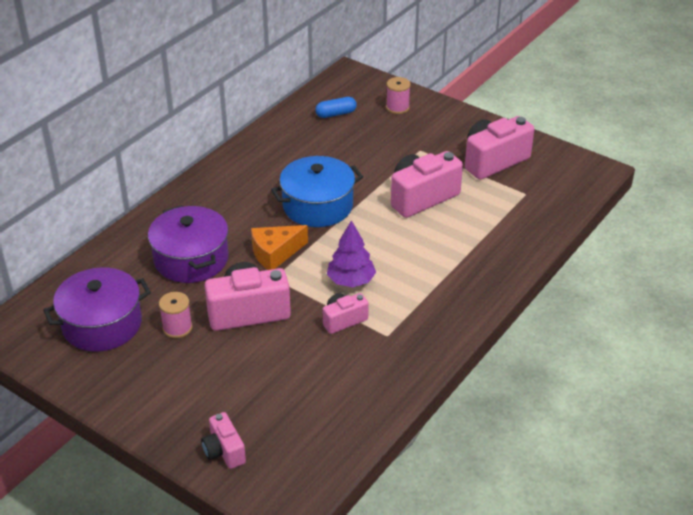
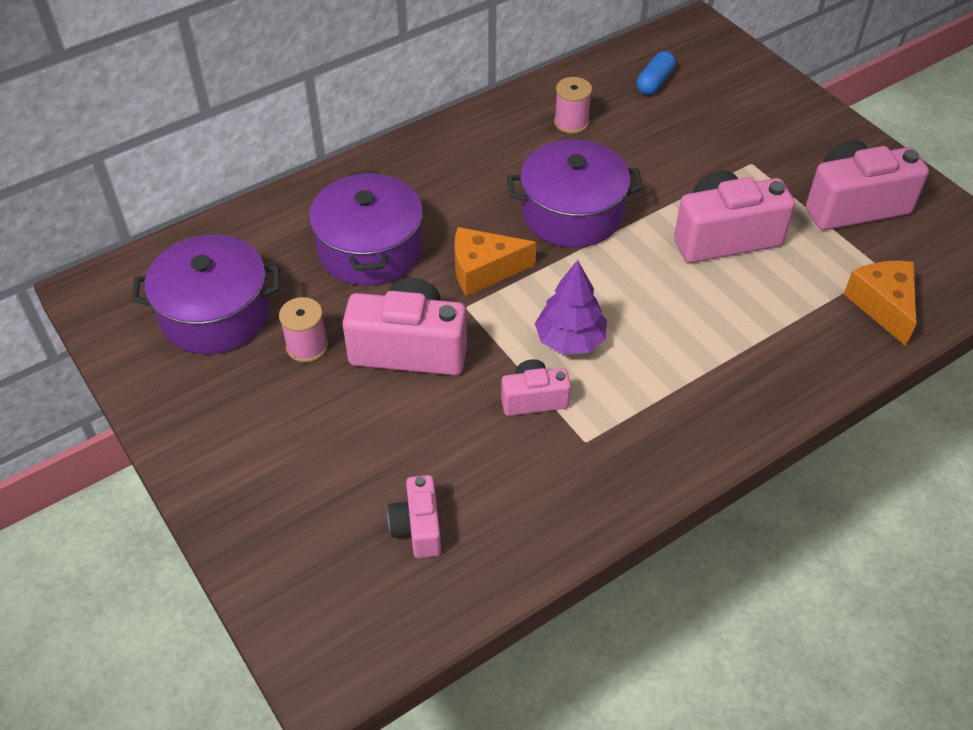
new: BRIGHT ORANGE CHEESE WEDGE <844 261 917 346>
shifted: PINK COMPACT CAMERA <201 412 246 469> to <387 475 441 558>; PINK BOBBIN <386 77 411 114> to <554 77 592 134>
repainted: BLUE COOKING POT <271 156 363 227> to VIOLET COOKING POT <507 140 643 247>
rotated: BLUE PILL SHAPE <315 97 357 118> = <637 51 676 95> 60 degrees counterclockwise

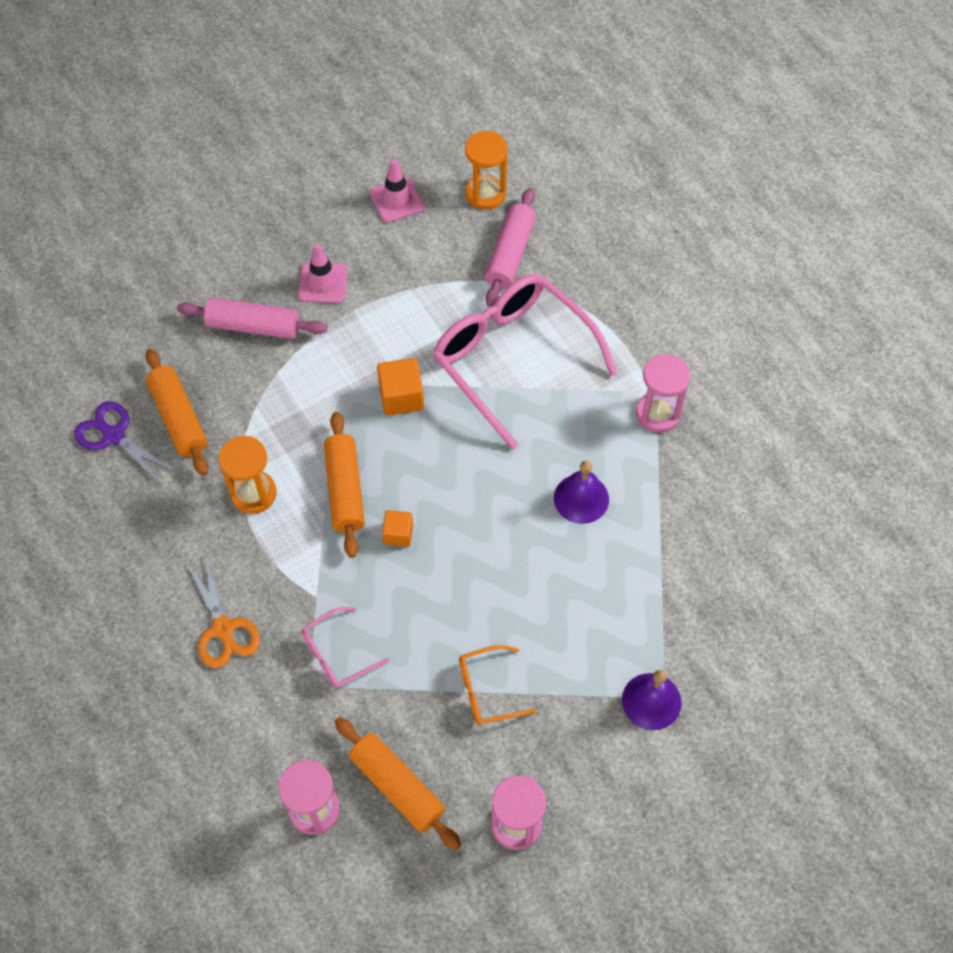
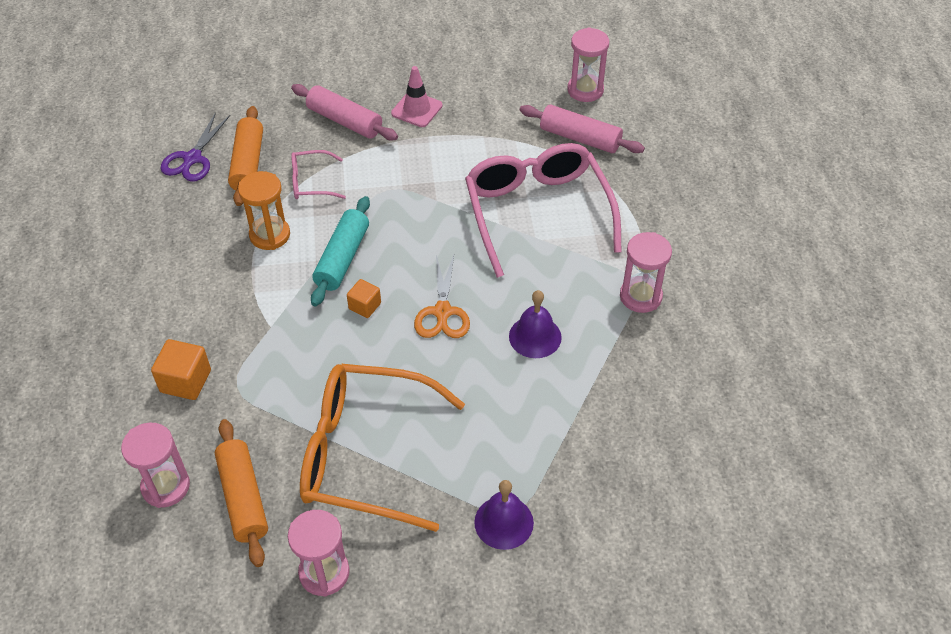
gone: PINK ROAD CONE <370 159 424 223>
shifted: BRIGHT ORANGE CUBE <377 358 424 416> to <151 339 211 400>; PINK GLASSES <301 607 389 689> to <291 150 346 199>; BRIGHT ORANGE PAIR OF SCISSORS <186 553 260 668> to <414 255 470 338>
repainted: BRIGHT ORANGE PASTRY ROLLER <324 412 365 558> to TURQUOISE PASTRY ROLLER <311 196 370 306>; BRIGHT ORANGE SAND TIMER <465 131 508 210> to PINK SAND TIMER <567 28 609 102>
rotated: VIOLET PAIR OF SCISSORS <74 401 177 485> = <160 112 230 182> 135 degrees counterclockwise; PINK PASTRY ROLLER <485 188 536 307> = <520 105 645 153> 75 degrees clockwise
scaled: BRIGHT ORANGE GLASSES <459 645 537 725> = <300 364 465 532> x2.22

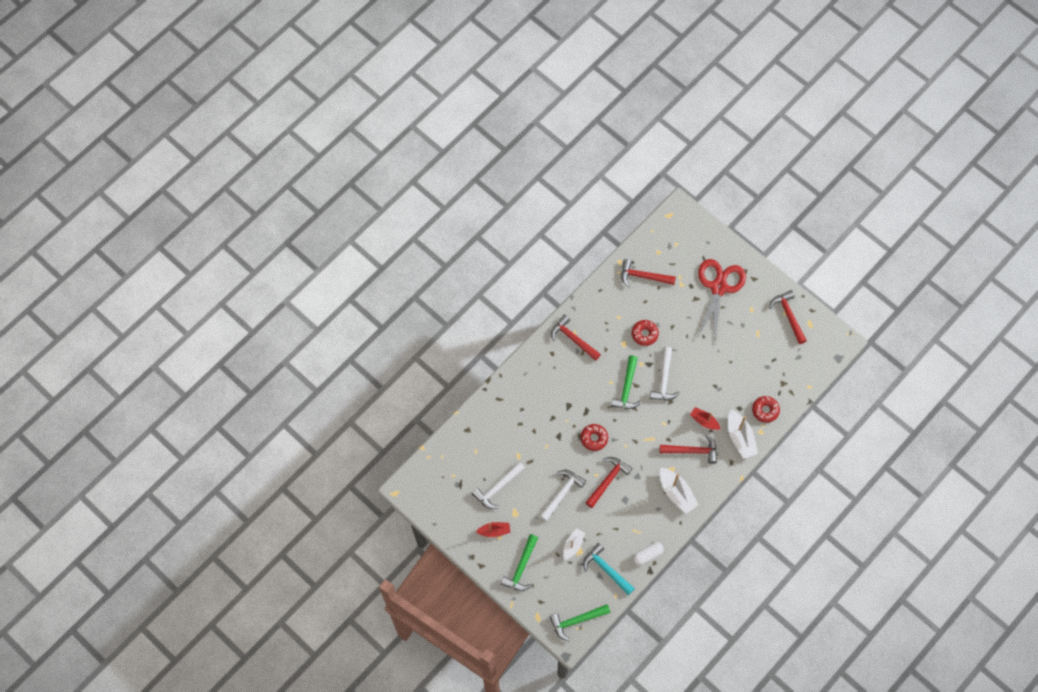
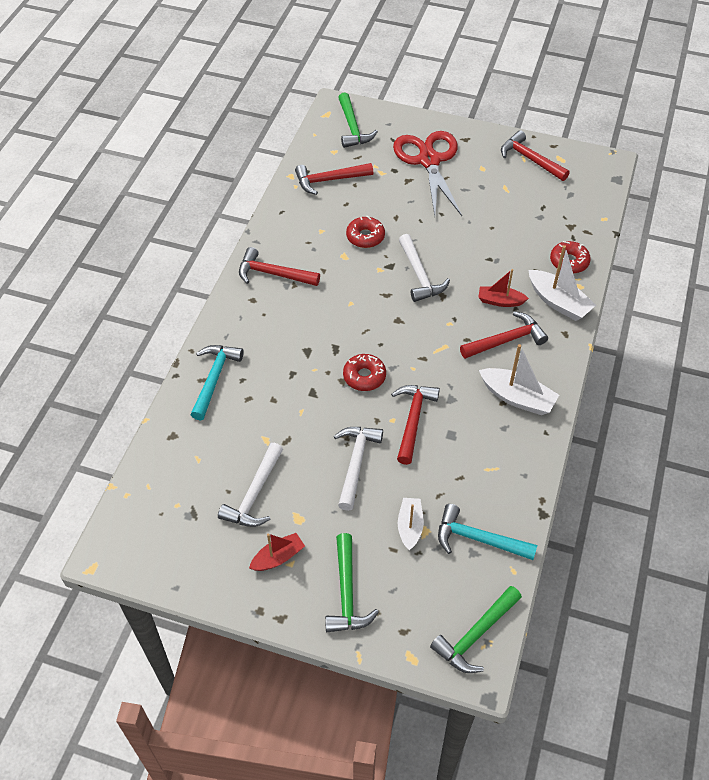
gone: SNOW-WHITE PILL SHAPE <633 542 664 566>
new: TURQUOISE CARPENTER'S HAMMER <191 345 244 420>
shifted: LEAF-GREEN CARPENTER'S HAMMER <611 355 641 409> to <338 92 378 148>

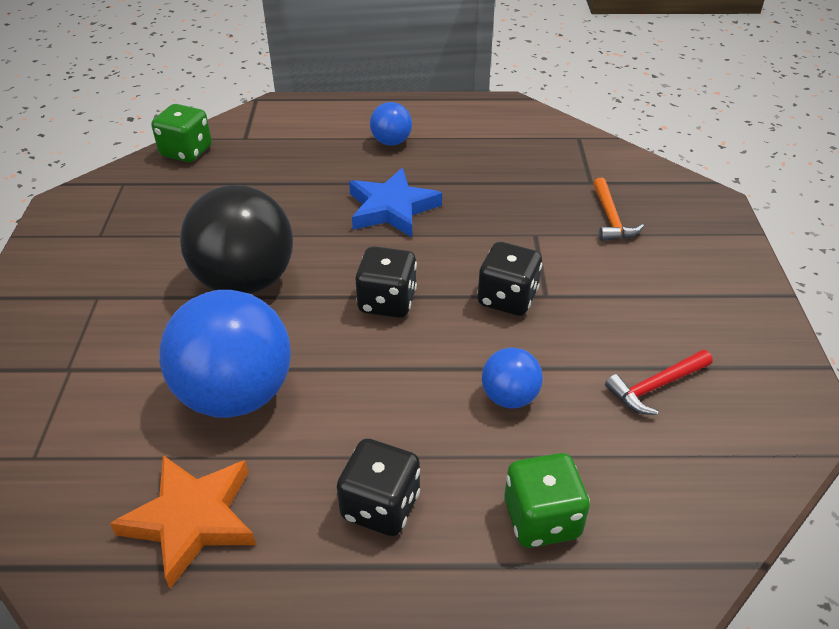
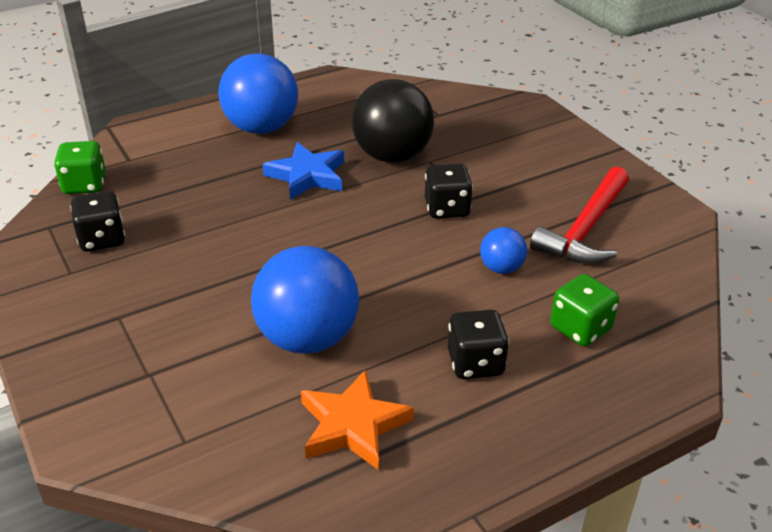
gone: BRIGHT ORANGE CARPENTER'S HAMMER <593 178 644 241>
shifted: BLACK DICE <355 246 417 318> to <70 191 125 252>; BLACK BALL <180 185 293 294> to <352 79 434 163>
scaled: BLUE BALL <370 102 412 145> = <219 53 298 134> x2.05; RED CARPENTER'S HAMMER <605 350 713 415> = <530 167 629 264> x1.86

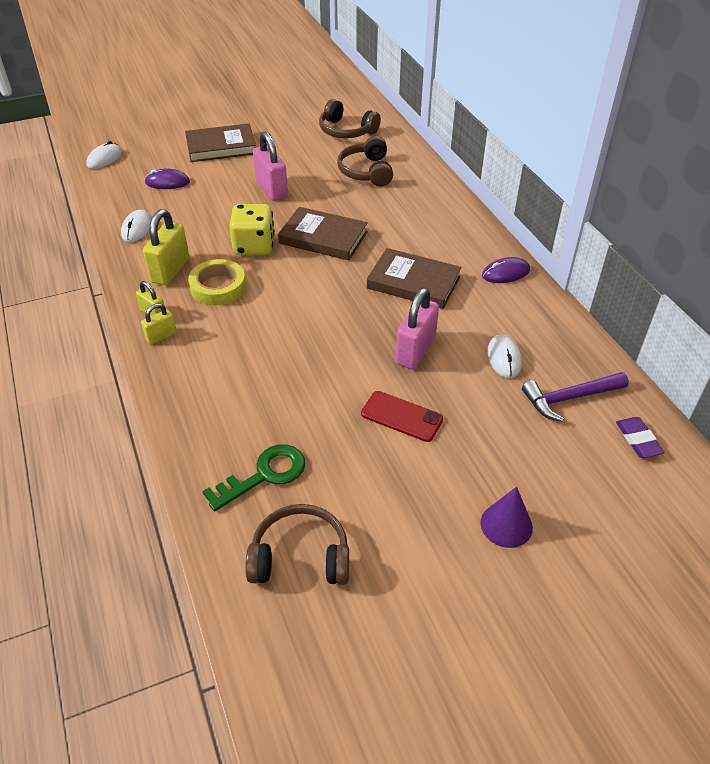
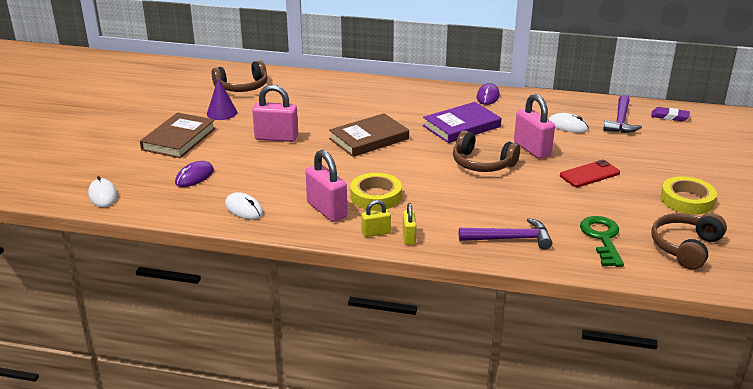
gone: YELLOW DICE <229 204 275 255>
new: VIOLET CARPENTER'S HAMMER <459 218 552 250>; YELLOW STICKY TAPE <660 176 717 215>
shifted: VIOLET CONE <480 487 533 548> to <207 78 237 120>; DARK BROWN HEADSET <337 136 393 187> to <453 130 520 172>
repainted: YELLOW SMALL LOCK <143 209 189 285> to PINK SMALL LOCK <305 150 347 222>; DARK BROWN HARDCOVER <367 248 462 309> to VIOLET HARDCOVER <423 102 501 143>

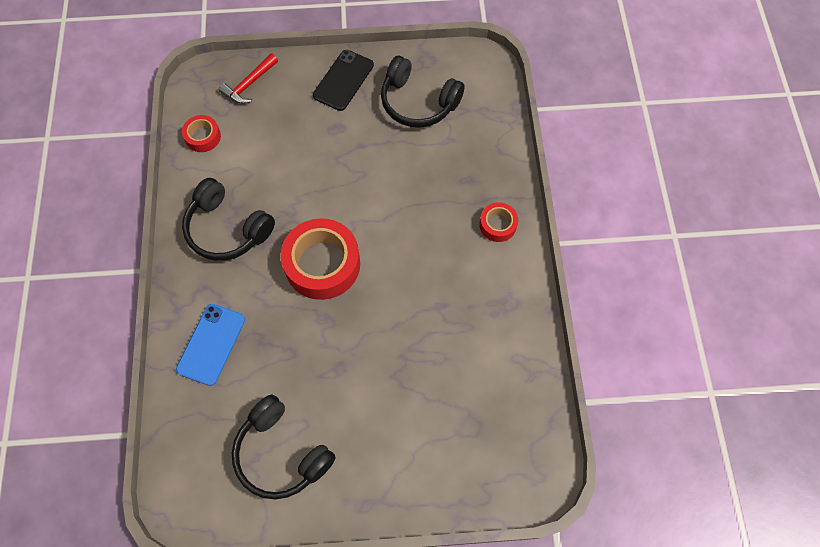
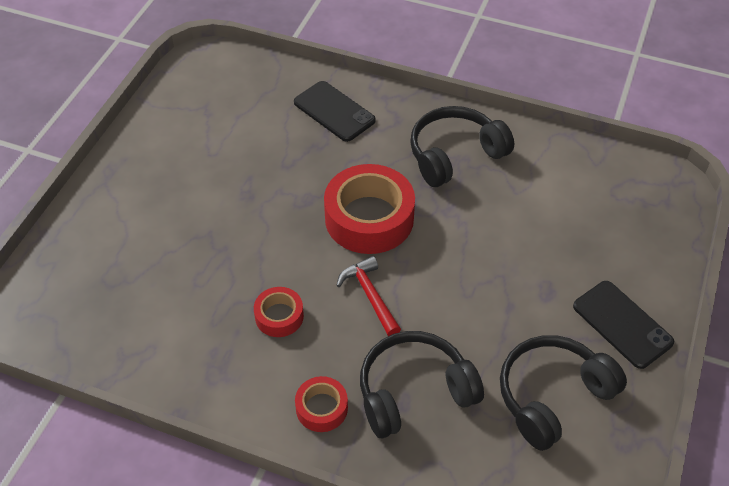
shifted: RED STICKY TAPE <182 115 221 152> to <254 287 304 337>; RED CARPENTER'S HAMMER <219 53 278 104> to <336 256 401 336>; BLACK HEADSET <232 395 336 499> to <360 331 484 438>
repainted: BLUE PHONE <176 304 245 386> to BLACK PHONE <294 81 376 142>

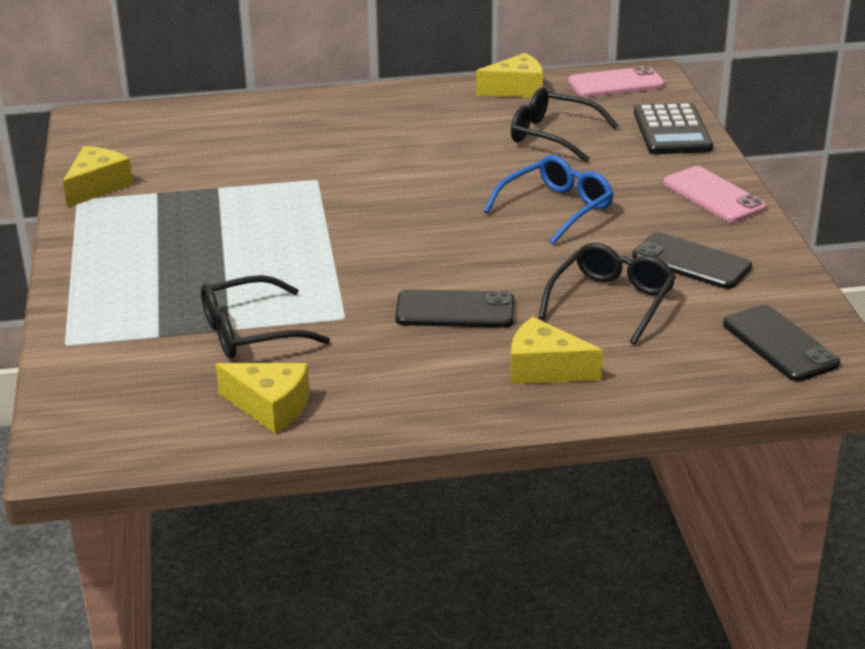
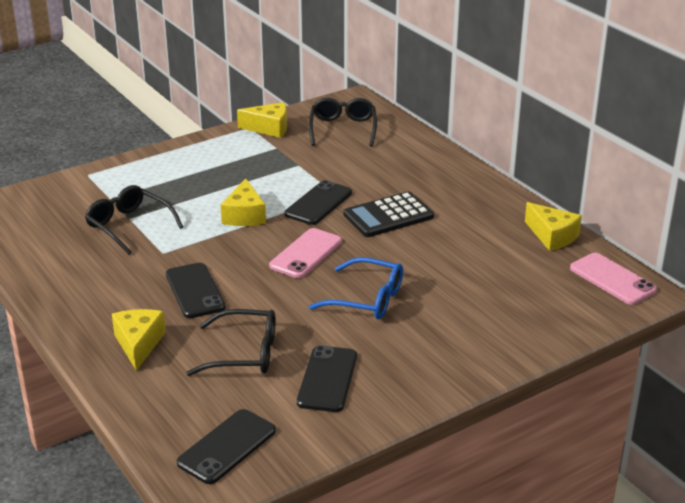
new: BLACK PHONE <285 180 352 225>
shifted: YELLOW CHEESE WEDGE <215 363 310 434> to <220 178 266 226>; PINK PHONE <664 166 766 222> to <269 228 342 278>; BLACK GLASSES <511 87 618 162> to <309 98 377 146>; BLACK POCKET CALCULATOR <634 103 713 154> to <343 191 434 237>

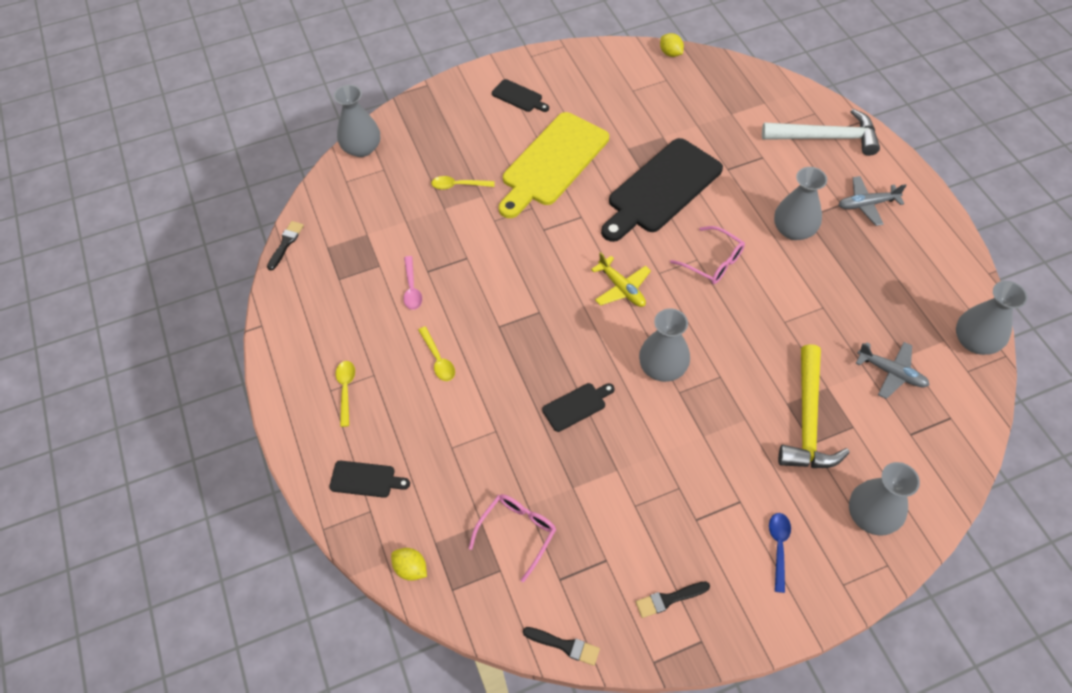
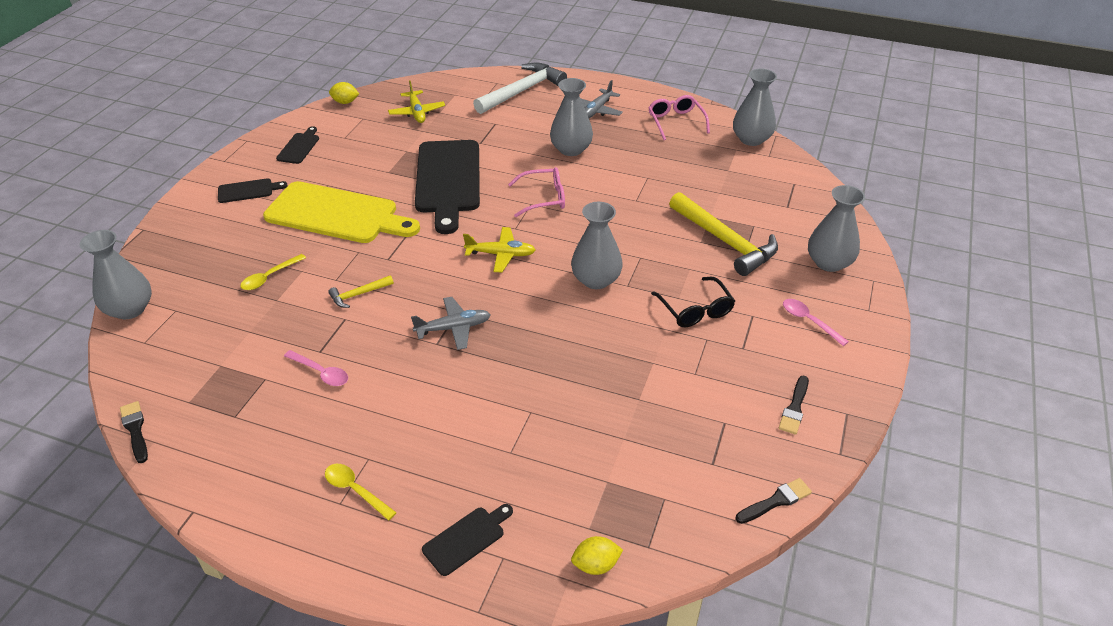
gone: YELLOW TABLESPOON <418 326 455 381>
new: YELLOW CARPENTER'S HAMMER <328 275 394 308>; YELLOW AEROPLANE <388 80 445 123>; BLACK GLASSES <651 277 735 327>
shifted: BLACK BREAD BOARD <542 383 615 432> to <276 126 319 164>; ASH-GREY AEROPLANE <856 342 929 399> to <411 297 491 350>; PINK GLASSES <469 494 556 582> to <648 95 710 140>
repainted: BLUE TABLESPOON <769 513 791 593> to PINK TABLESPOON <783 299 849 346>
rotated: YELLOW BREAD BOARD <499 112 609 218> = <263 181 420 243> 60 degrees counterclockwise

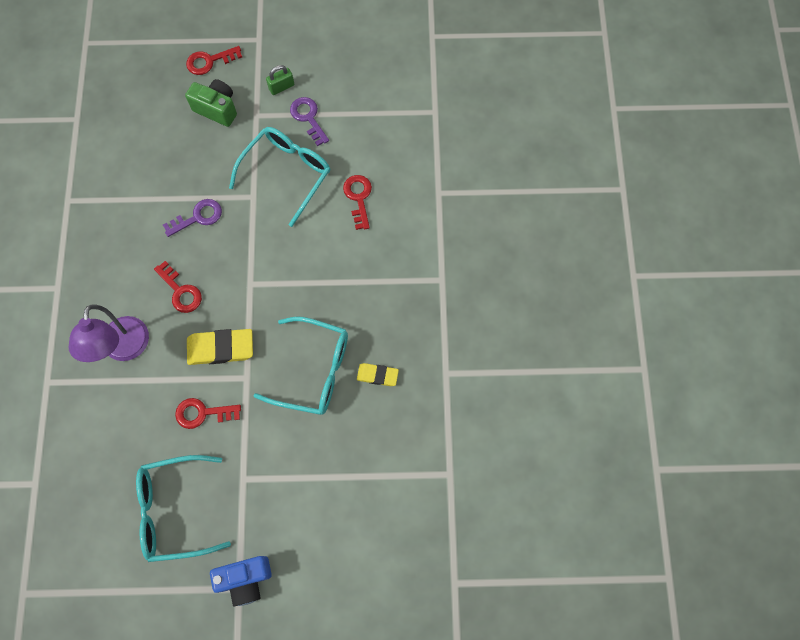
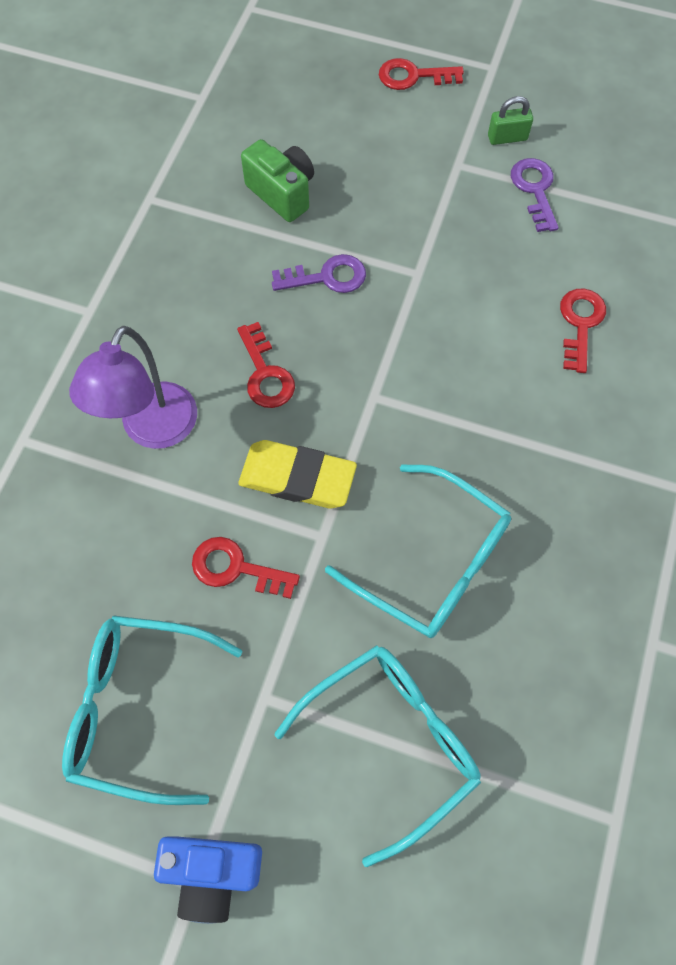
gone: YELLOW GUM ERASER <357 363 399 386>
shifted: LEAF-GREEN COMPACT CAMERA <185 79 237 127> to <241 139 314 222>; TURQUOISE GLASSES <229 127 330 227> to <274 645 481 867>

